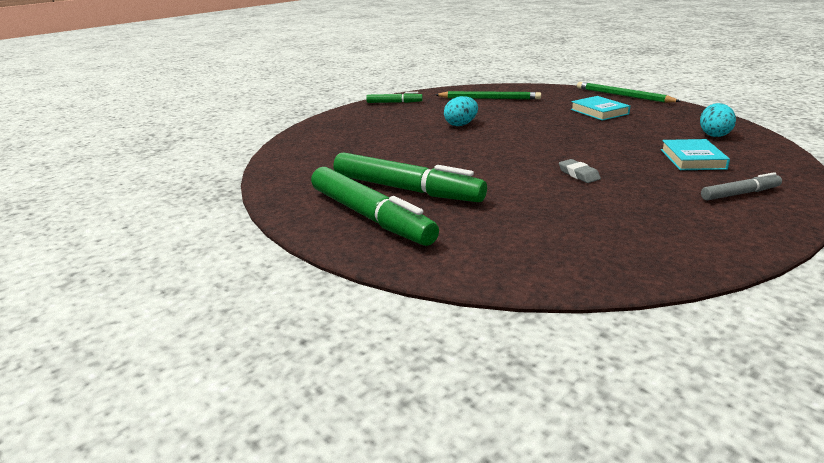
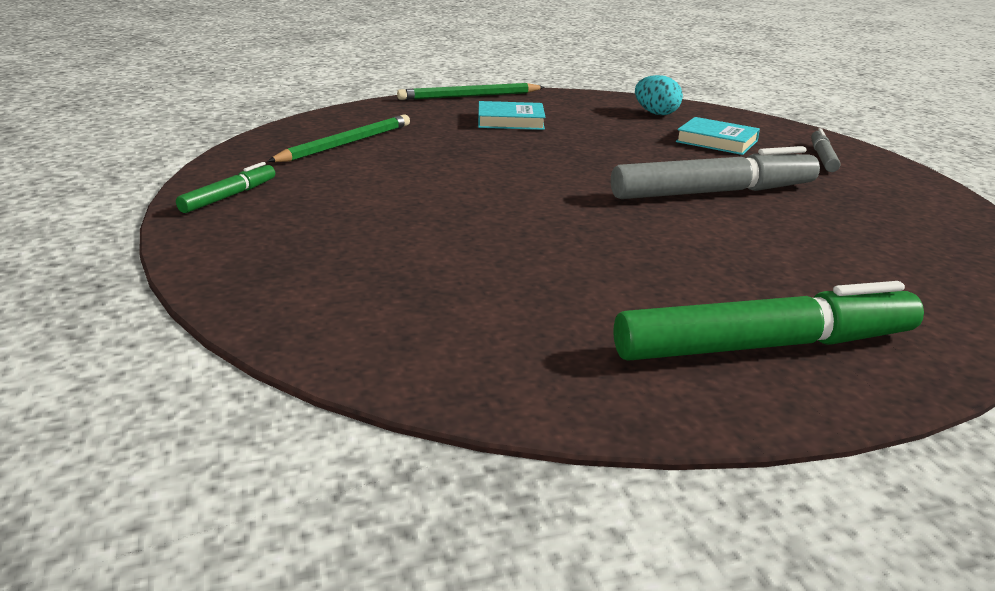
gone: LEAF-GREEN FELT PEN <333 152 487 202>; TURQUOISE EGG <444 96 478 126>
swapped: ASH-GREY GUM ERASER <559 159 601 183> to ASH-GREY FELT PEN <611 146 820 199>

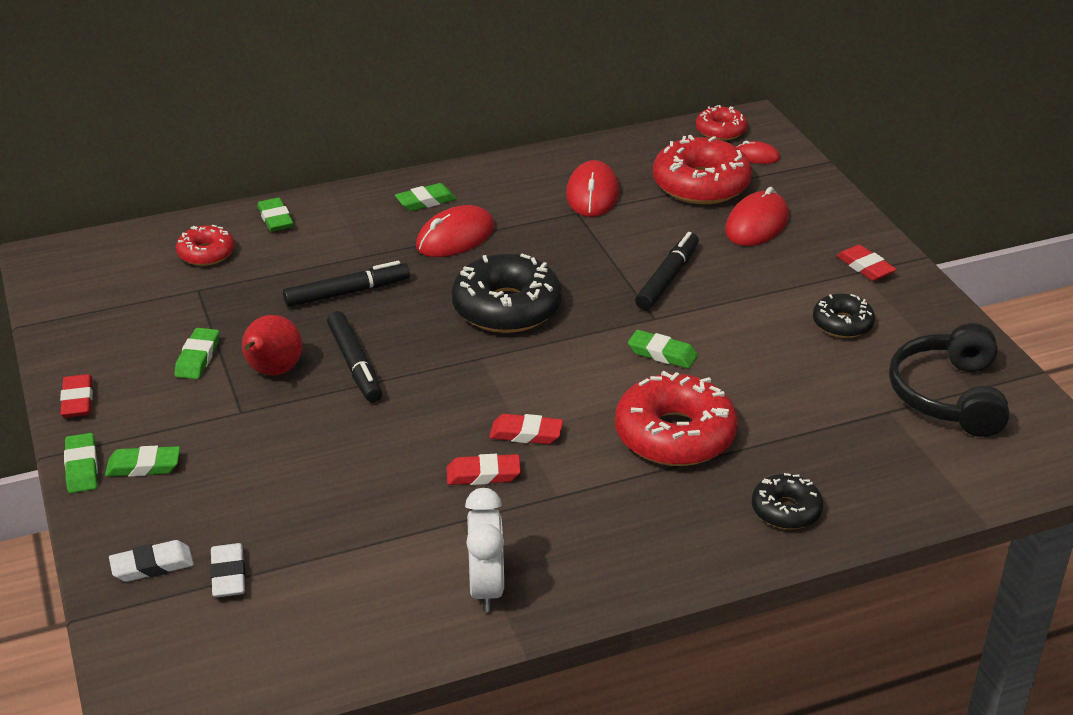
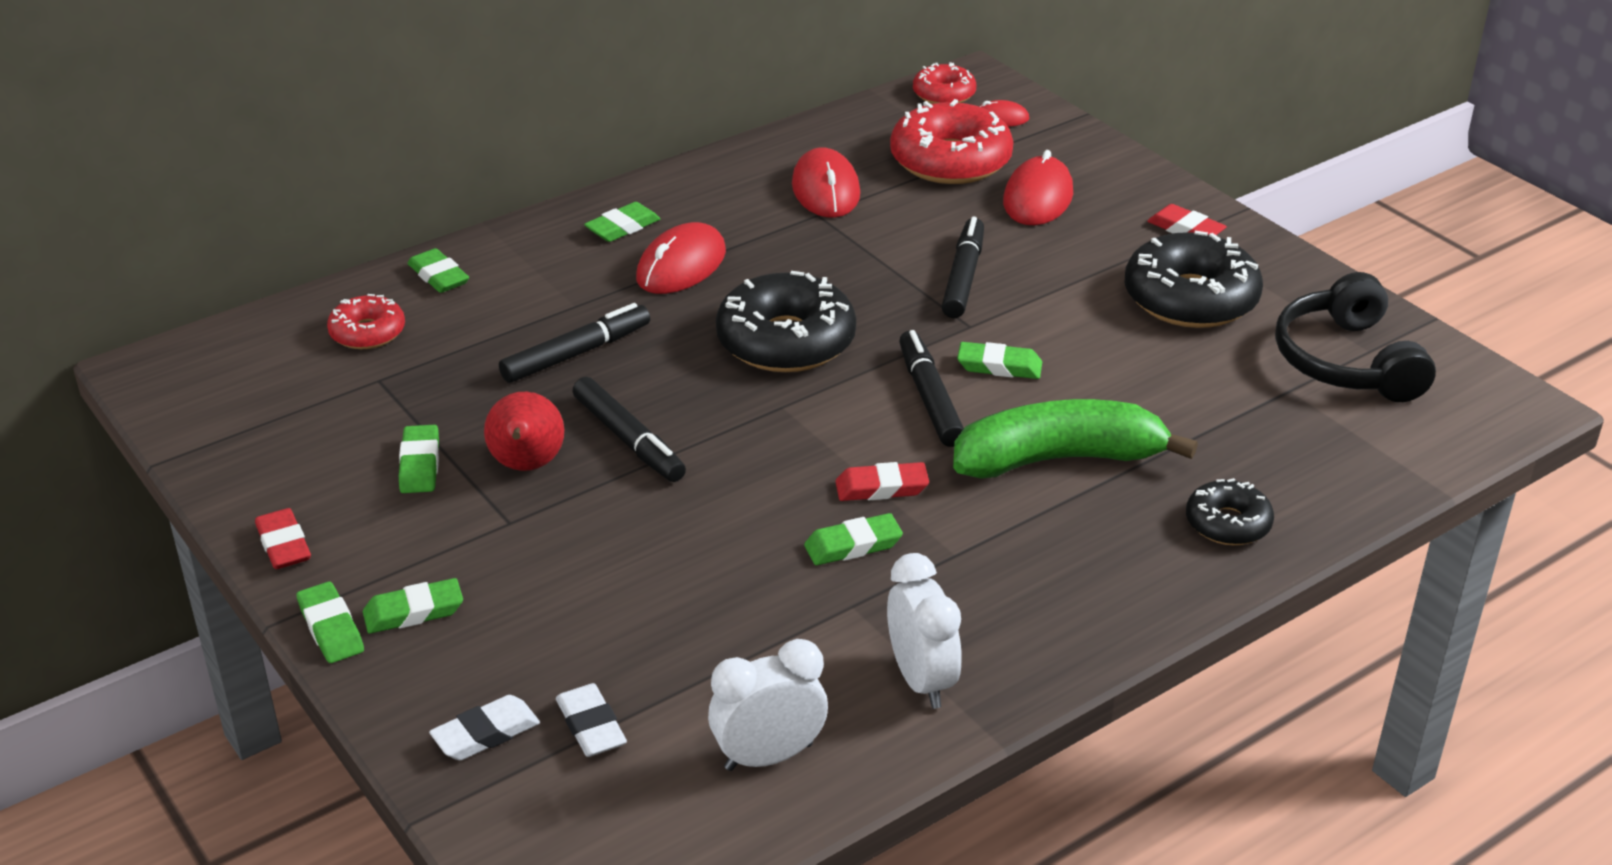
new: SNOW-WHITE ALARM CLOCK <708 639 828 771>; BLACK FELT PEN <899 330 964 447>
swapped: RED DONUT <615 371 738 466> to LEAF-GREEN TOY BANANA <953 399 1198 479>
repainted: RED GUM ERASER <447 454 521 485> to LEAF-GREEN GUM ERASER <804 513 903 565>
scaled: BLACK DONUT <813 294 875 338> = <1125 231 1263 328> x1.82

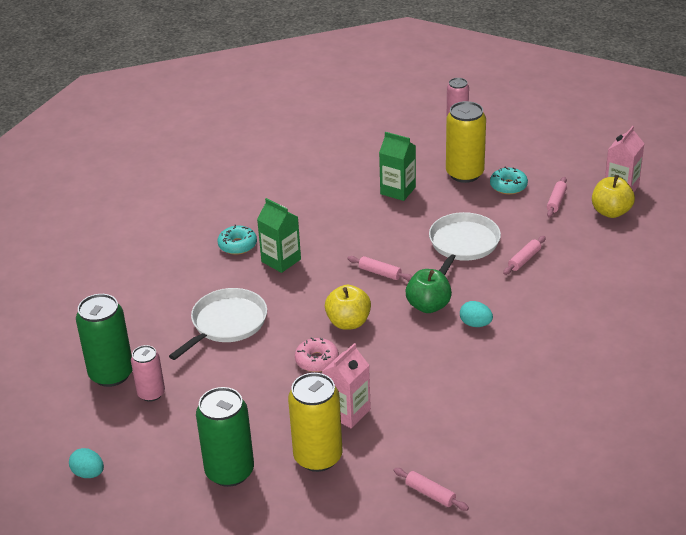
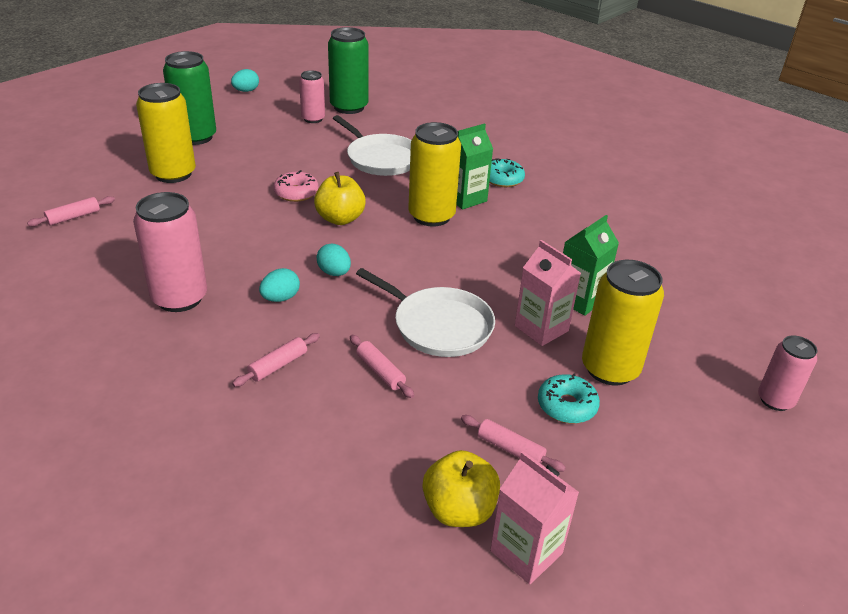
new: PINK SODA CAN <133 192 207 312>; YELLOW SODA CAN <408 122 461 227>
shifted: PINK PASTRY ROLLER <347 256 412 281> to <232 333 320 387>; PINK MILK CARTON <323 343 371 429> to <515 240 581 346>
swapped: LEAF-GREEN APPLE <406 269 452 313> to TURQUOISE EGG <317 243 351 276>

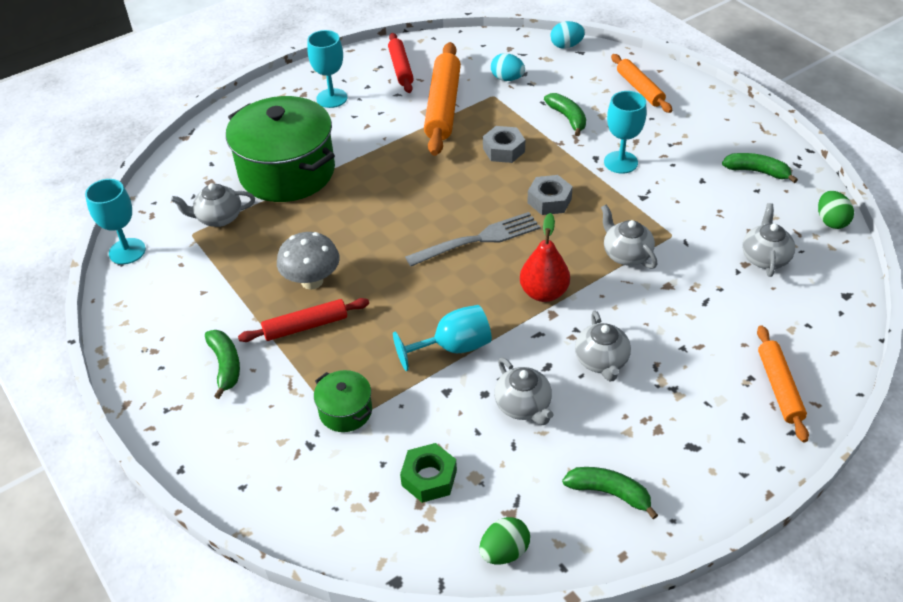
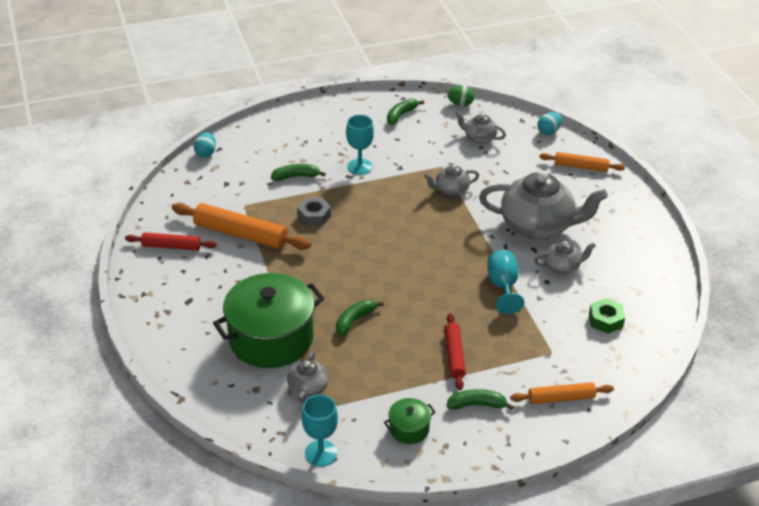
gone: ASH-GREY FUNGUS <277 232 340 290>; TURQUOISE WINE GLASS <307 30 347 108>; ASH-GREY TABLE FORK <405 212 540 267>; LEAF-GREEN EGG <479 517 530 564>; RED TOY PEAR <520 213 570 302>; ASH-GREY NUT <527 175 573 215>
shifted: LEAF-GREEN TOY BANANA <562 467 658 520> to <336 300 384 336>; LEAF-GREEN COOKING POT <314 370 372 432> to <384 398 435 444>; BRIGHT ORANGE PASTRY ROLLER <611 54 672 113> to <510 382 614 404>; TURQUOISE EGG <491 53 525 81> to <537 112 562 135>
scaled: ASH-GREY TEAPOT <575 311 631 381> = <479 171 608 239> x2.07

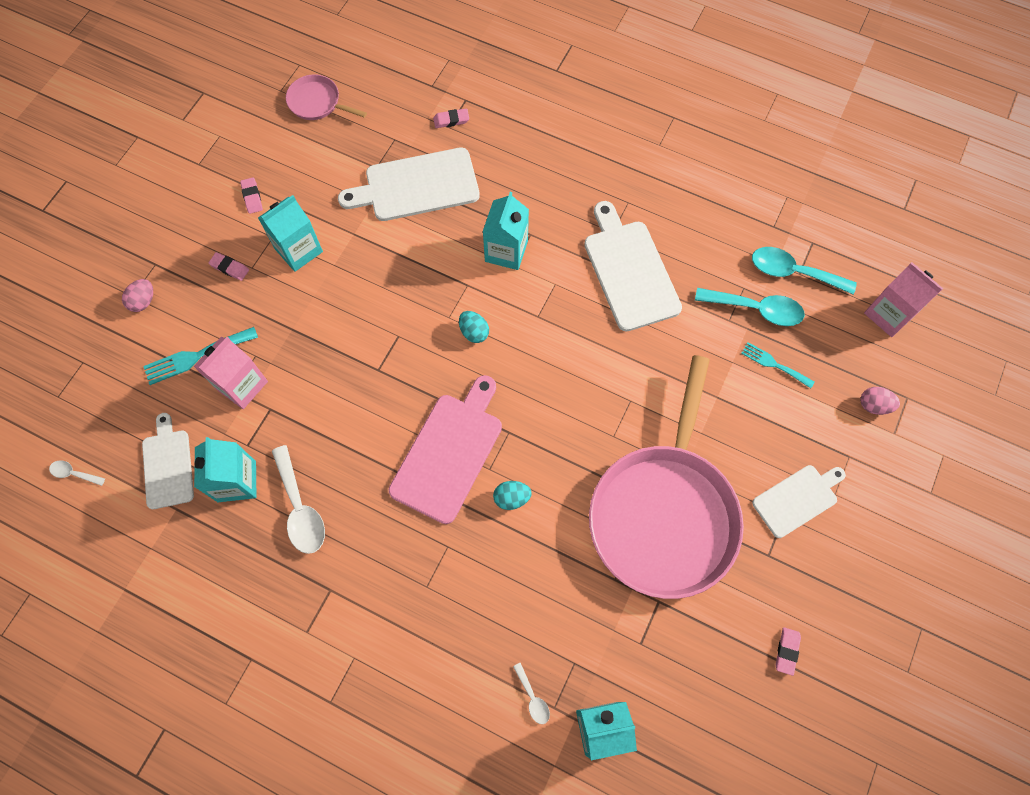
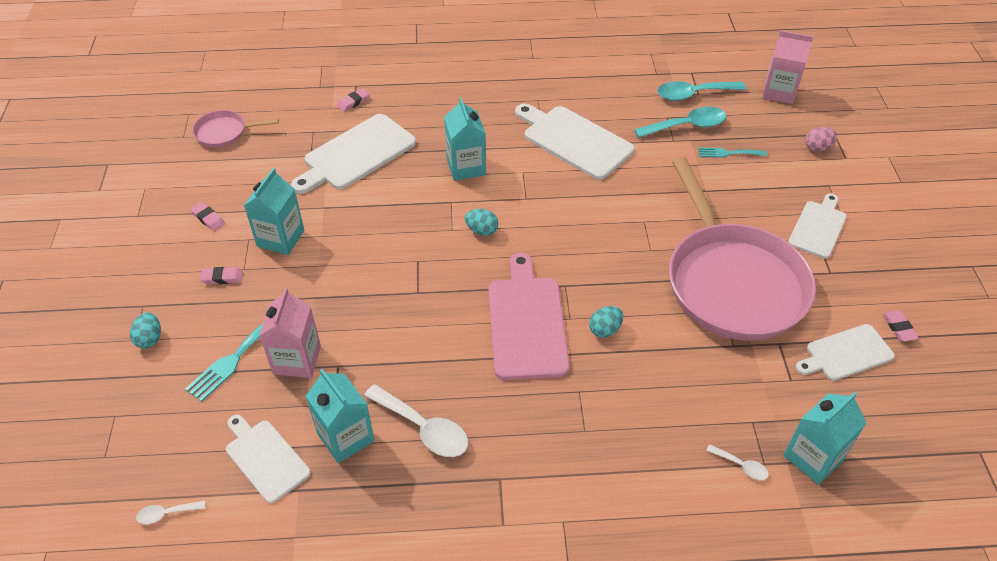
new: SNOW-WHITE BREAD BOARD <796 324 895 381>
repainted: PINK EGG <122 279 153 312> to TURQUOISE EGG <130 313 161 349>

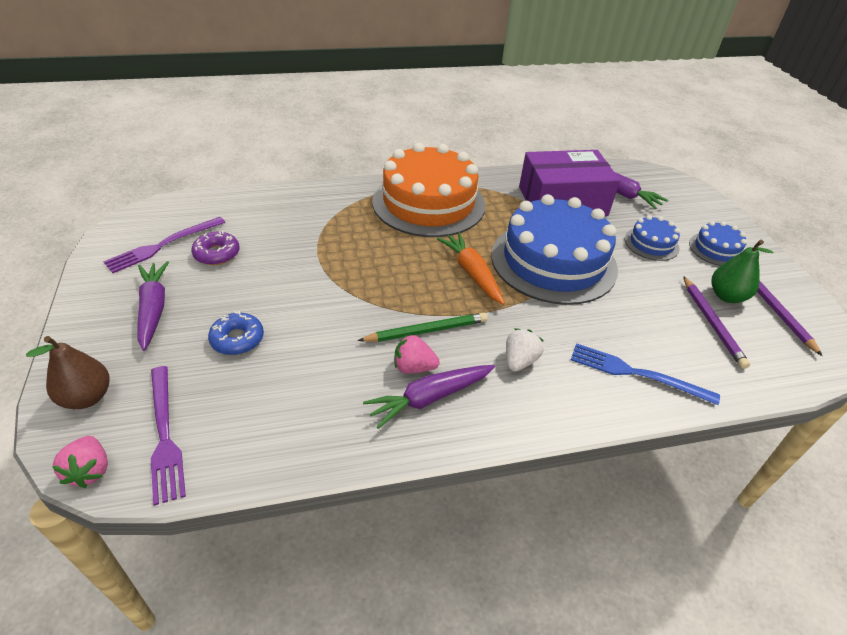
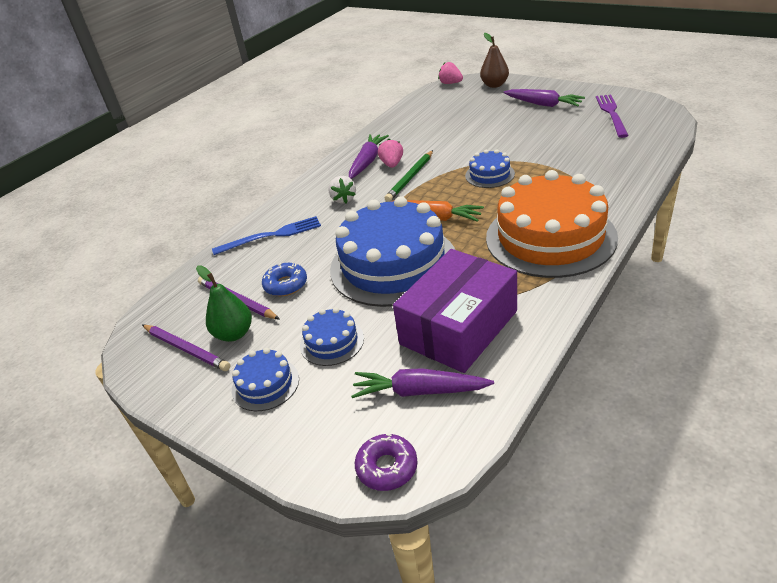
gone: VIOLET TABLE FORK <151 366 186 506>
new: BLUE GATEAU <465 150 515 188>
shifted: BLUE DONUT <208 311 264 355> to <262 263 307 296>; VIOLET DONUT <191 231 239 265> to <355 433 418 491>
rotated: PINK STRAWBERRY <394 334 440 373> = <378 139 403 168> 60 degrees counterclockwise

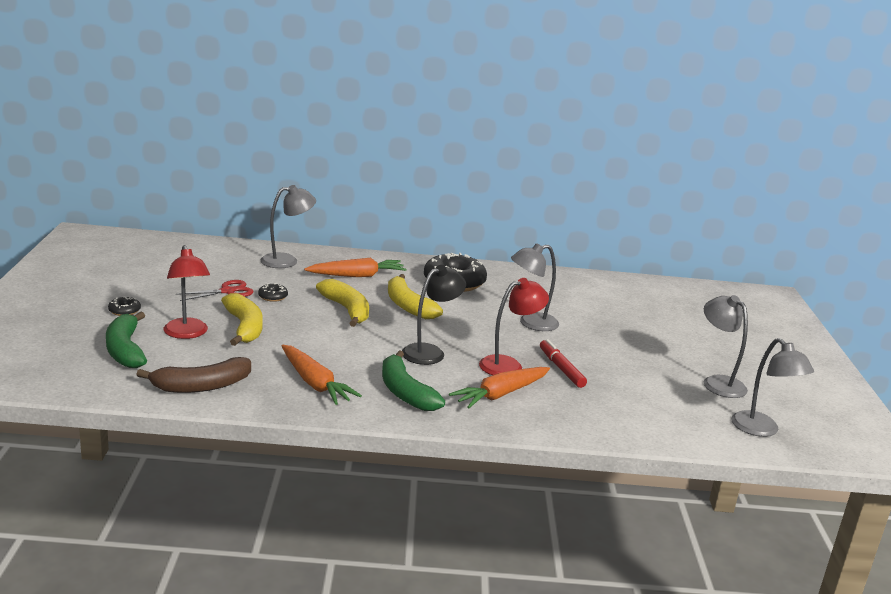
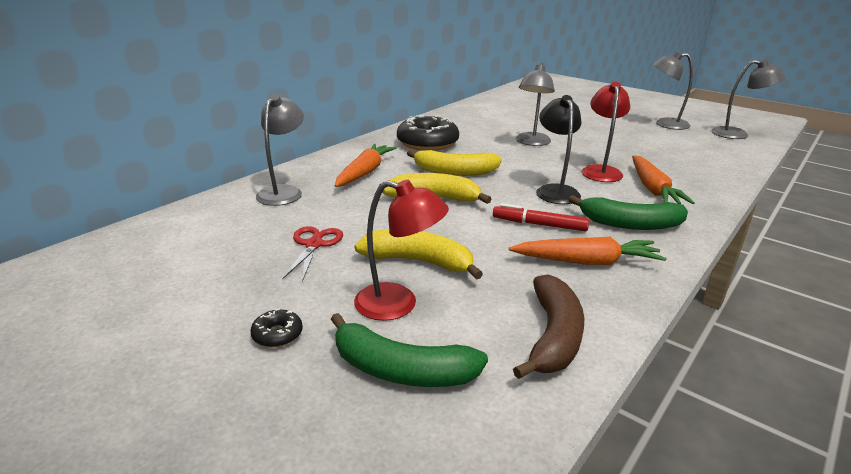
gone: BLACK DONUT <258 283 288 302>
shifted: RED FELT PEN <540 339 587 388> to <493 203 589 232>

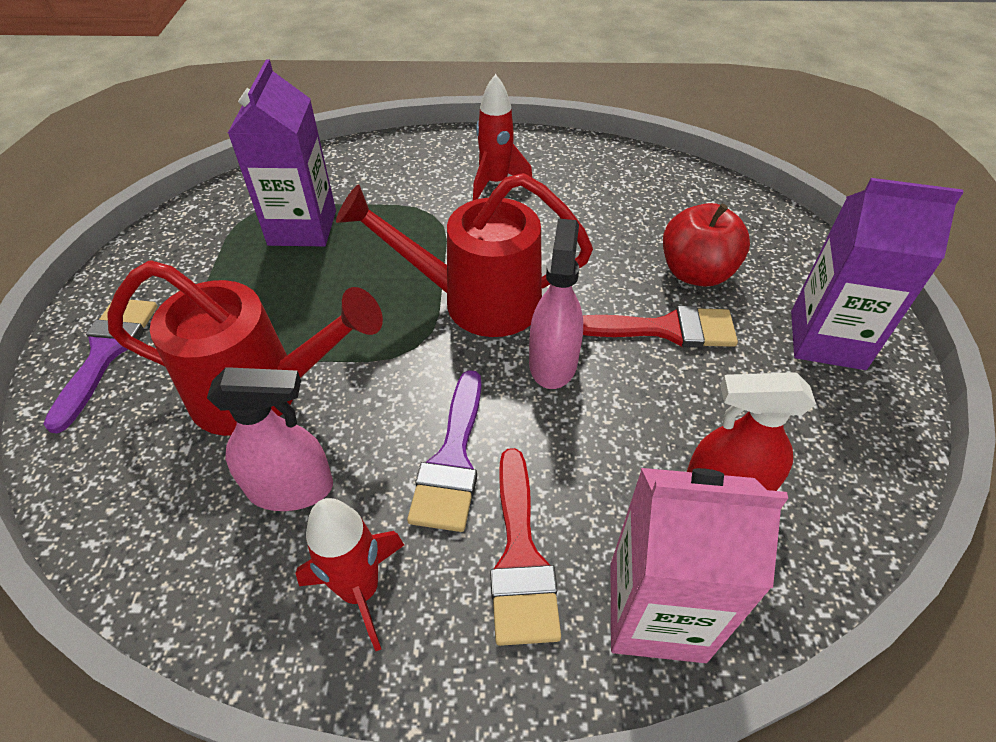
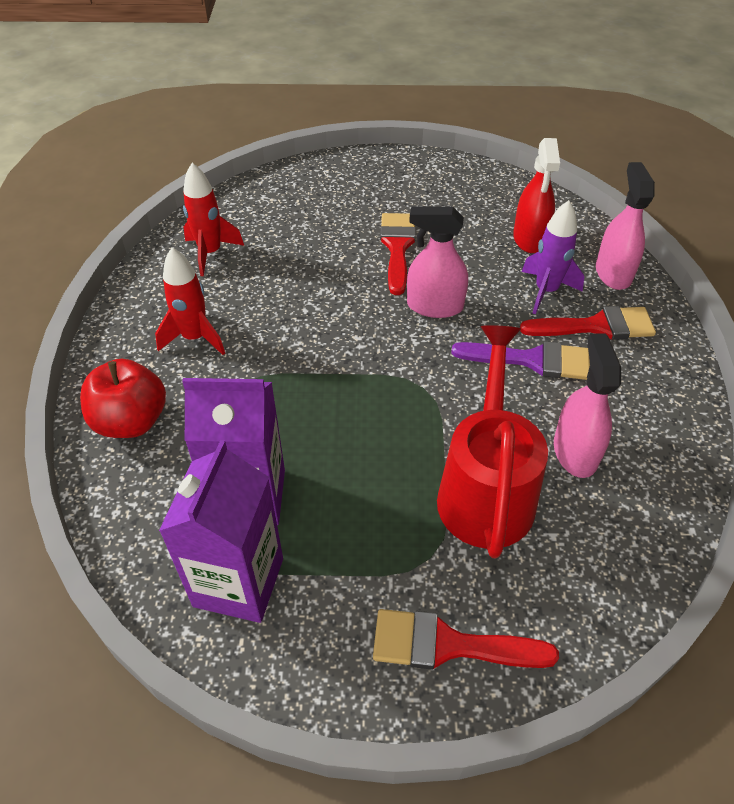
gone: RED SPRINKLING CAN <336 173 593 337>
new: VIOLET TOY ROCKET <522 200 584 314>
shifted: RED APPLE <663 203 750 286> to <80 359 166 438>; VIOLET MILK CARTON <791 178 964 370> to <159 440 283 623>; RED TOY ROCKET <295 498 404 651> to <183 163 244 276>
swapped: PINK MILK CARTON <611 468 788 663> to PINK SPRAYER <596 162 655 290>
repainted: VIOLET PAINTBRUSH <44 300 157 433> to RED PAINTBRUSH <373 609 559 670>

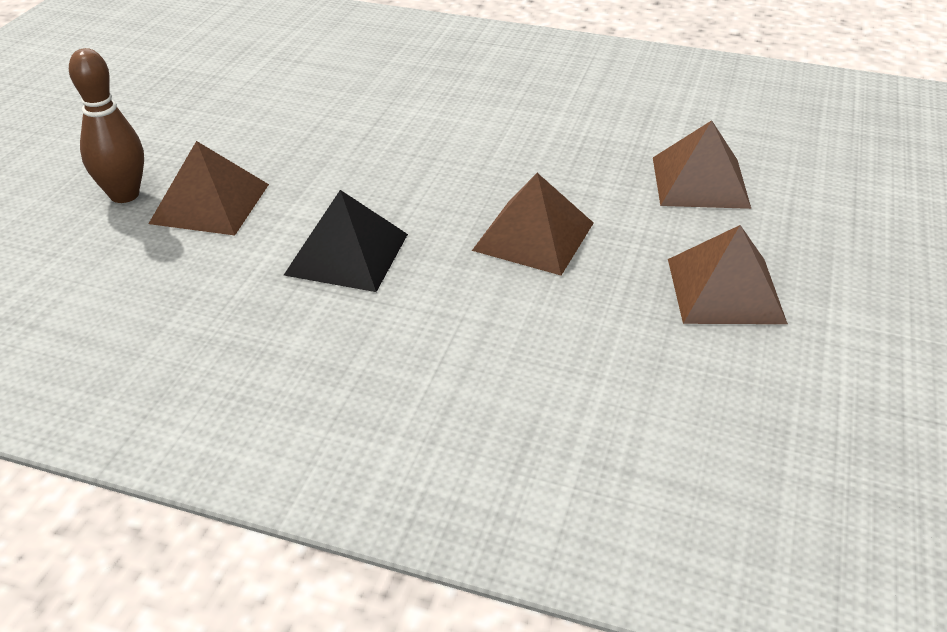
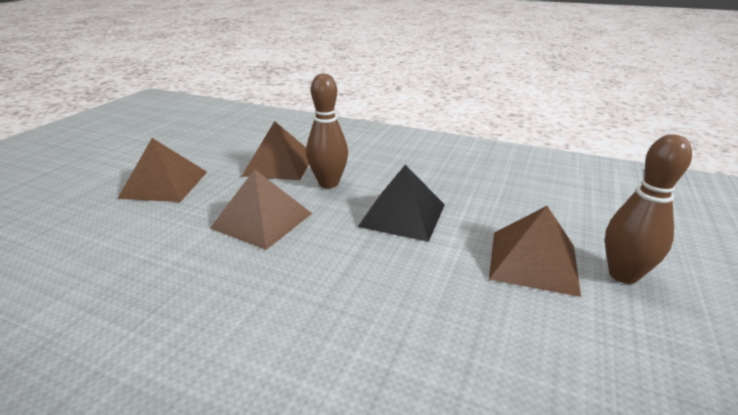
new: DARK BROWN SKITTLE <306 74 348 188>
shifted: DARK BROWN PYRAMID SHAPE <653 120 751 209> to <242 121 309 180>

